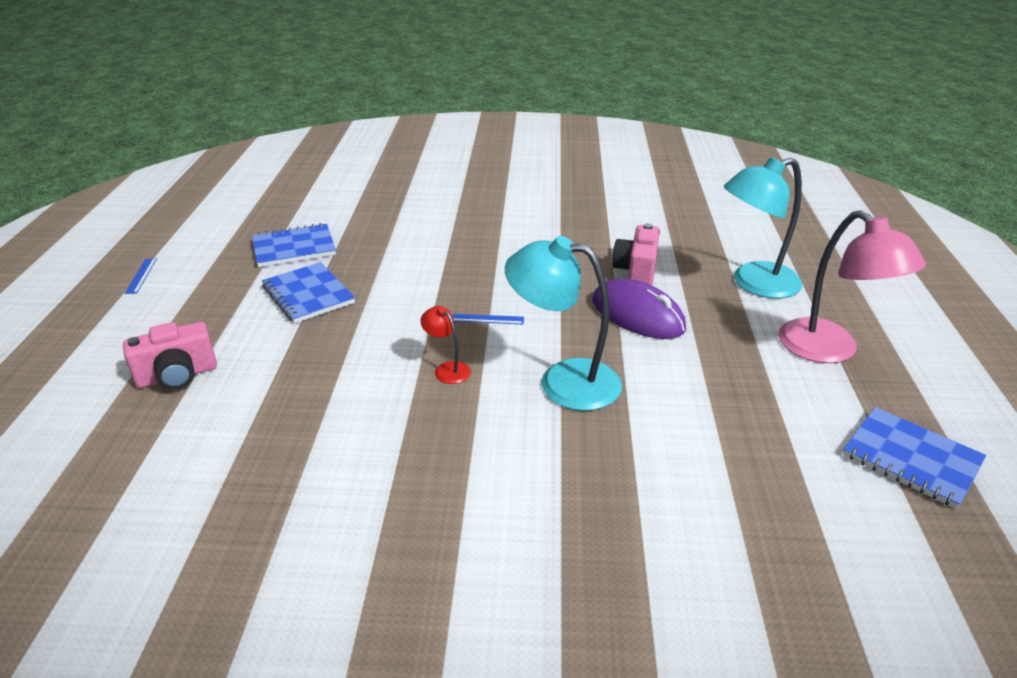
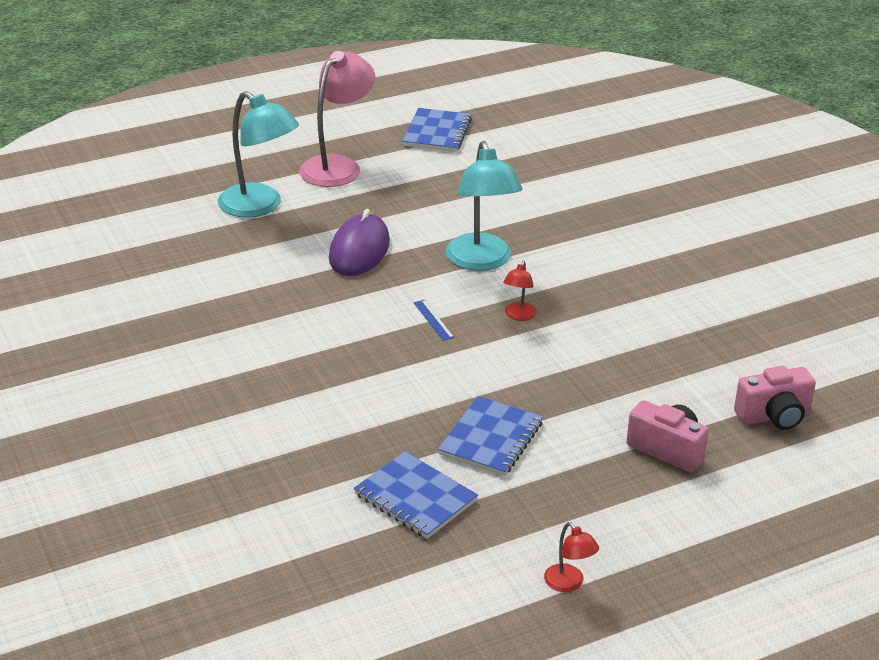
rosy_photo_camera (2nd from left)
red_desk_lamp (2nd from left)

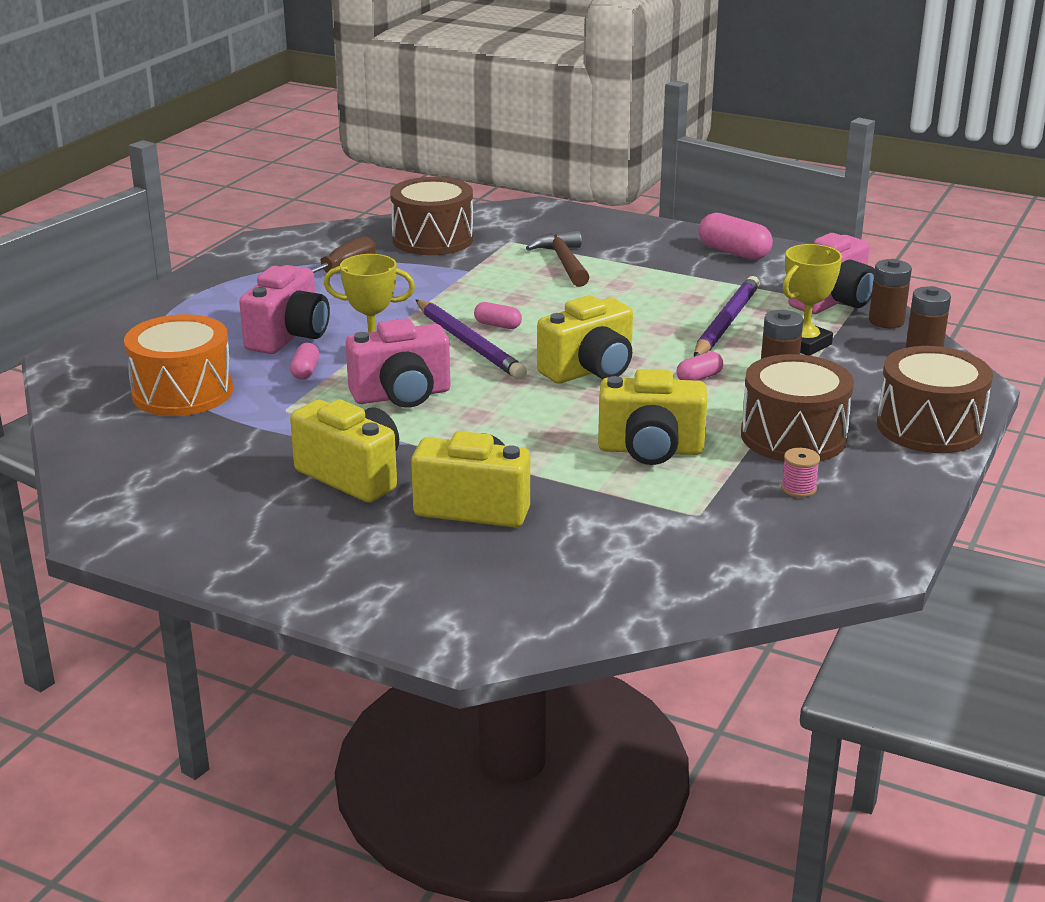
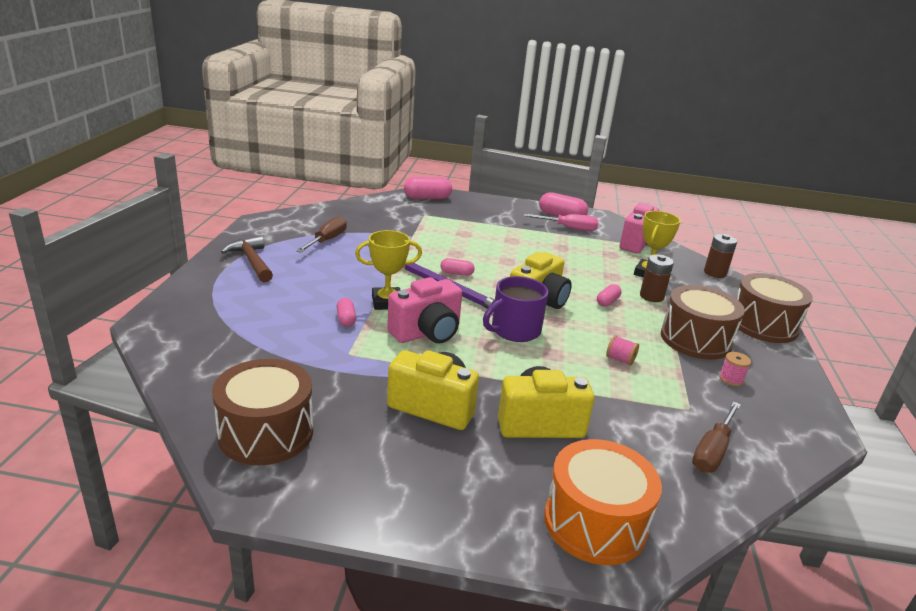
brown_drum (1st from left)
brown_carpenter's_hammer
brown_battery (2nd from left in the first image)
rosy_photo_camera (1st from left in the first image)
purple_lead_pencil (2nd from left in the first image)
bright_orange_drum
rosy_reel_of_thread (1st from left)
rosy_pill (2nd from left)
rosy_hand_screwdriver
purple_coffee_mug
brown_hand_screwdriver (2nd from left)

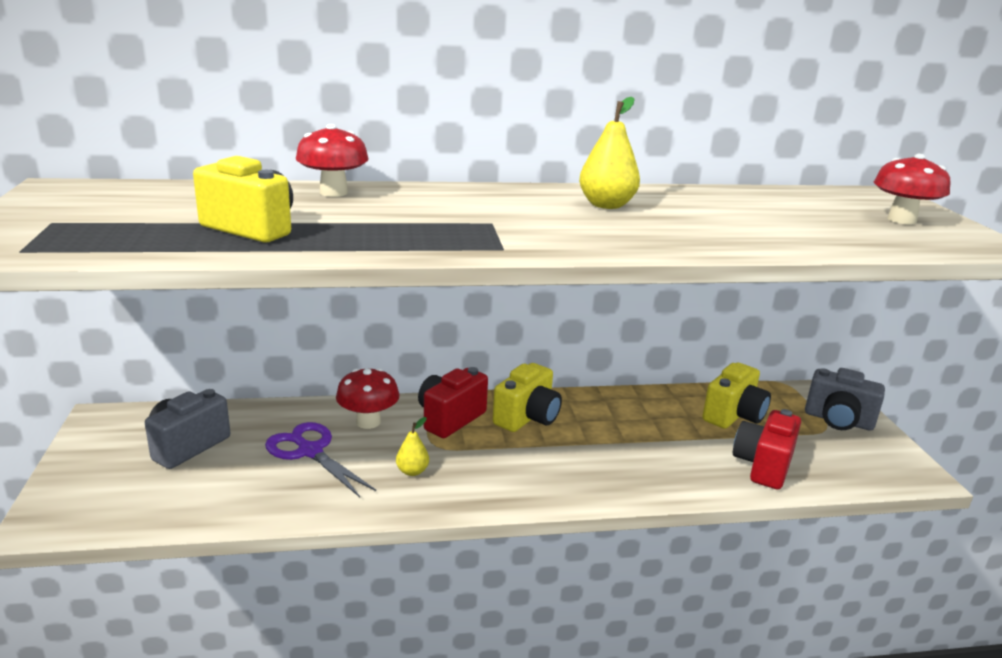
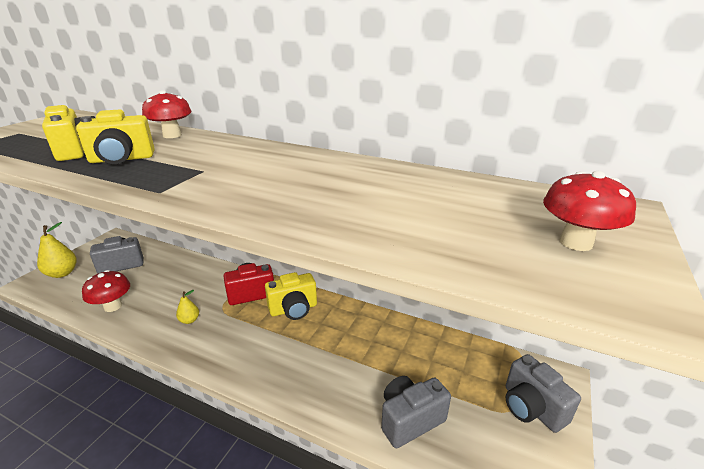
yellow_pear (1st from left)
yellow_photo_camera (2nd from left)
red_fungus (1st from left)
grey_photo_camera (2nd from left)
purple_shears

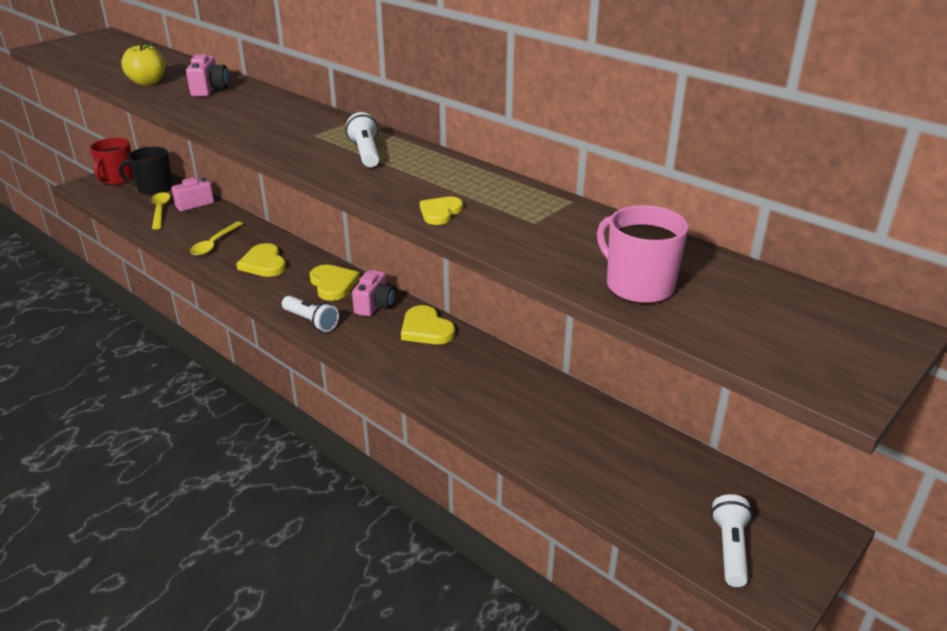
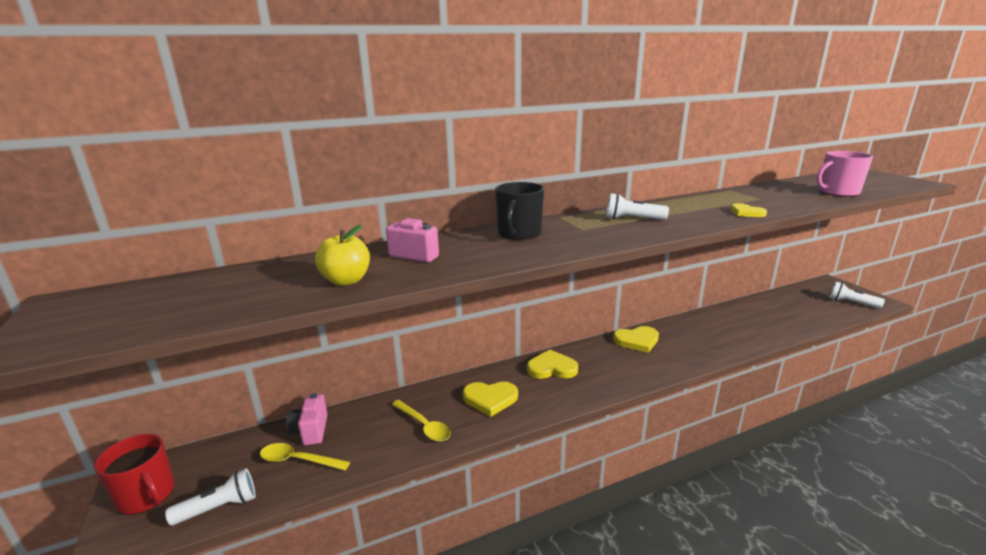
jet-black_coffee_mug
rosy_photo_camera (3rd from left in the first image)
pure_white_flashlight (1st from left)

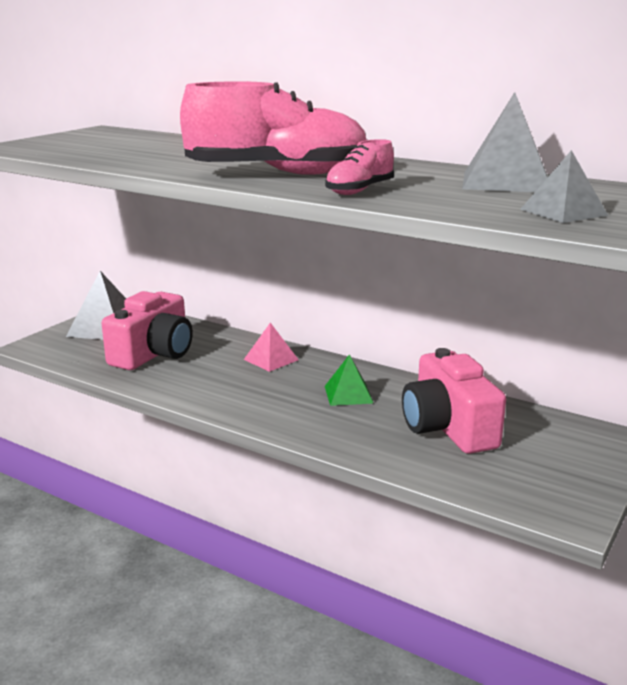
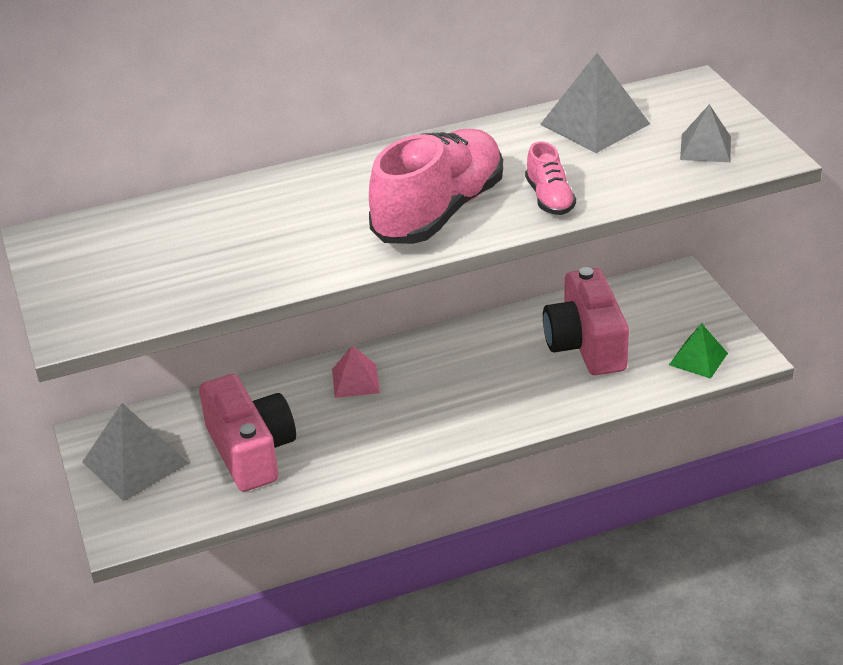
rosy_photo_camera (2nd from left)
leaf-green_pyramid

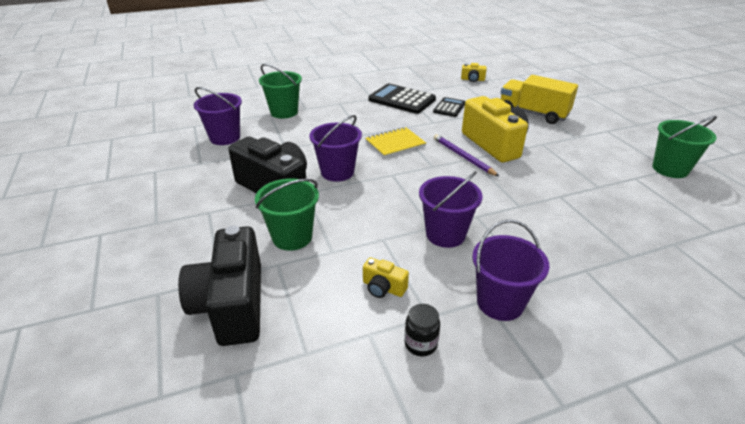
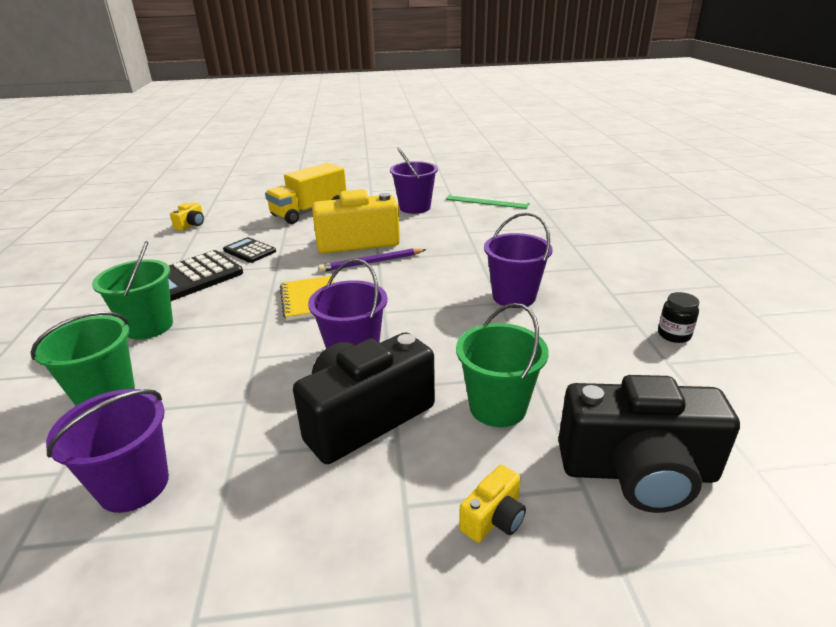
leaf-green_pail (2nd from left)
purple_pail (3rd from left)
yellow_photo_camera (3rd from left)
leaf-green_measuring_stick

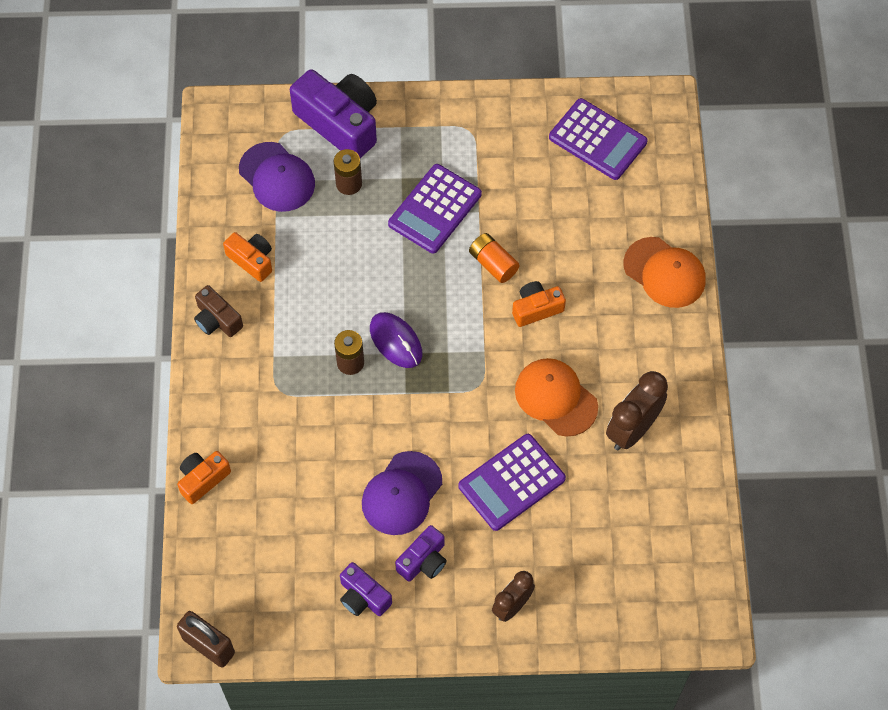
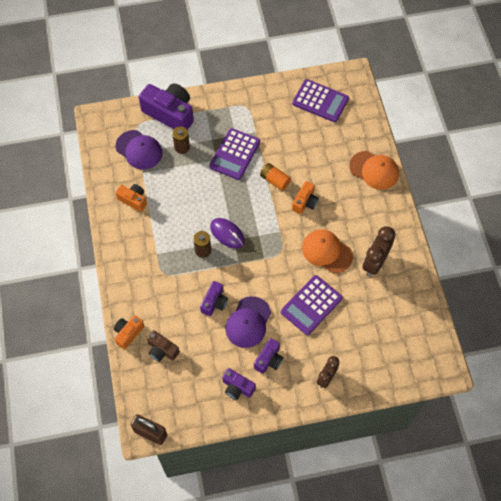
bright_orange_photo_camera (3rd from left)
brown_photo_camera
purple_photo_camera (2nd from left)

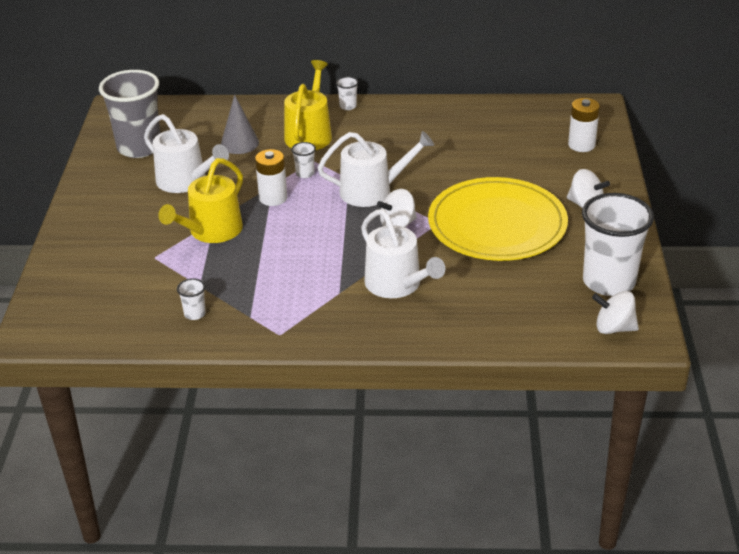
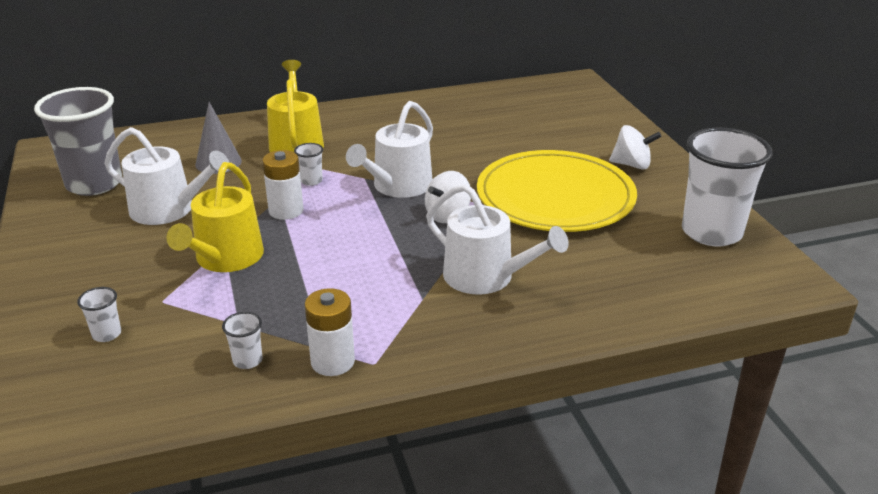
pure_white_tumbler (1st from left)
pure_white_battery (2nd from left)
pure_white_watering_pot (2nd from left)
pure_white_spinning_top (3rd from left in the first image)

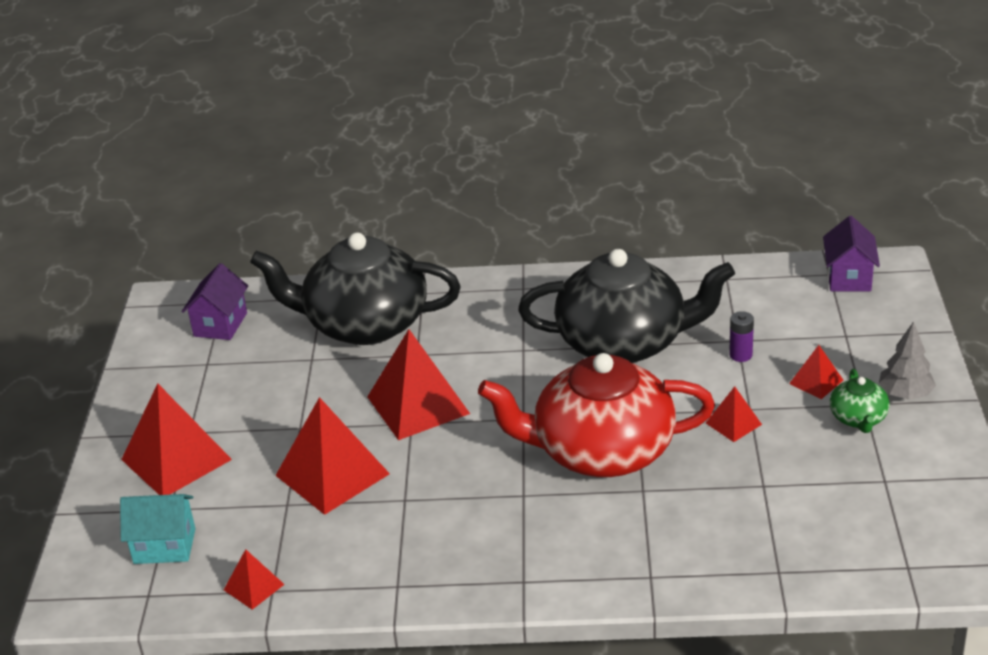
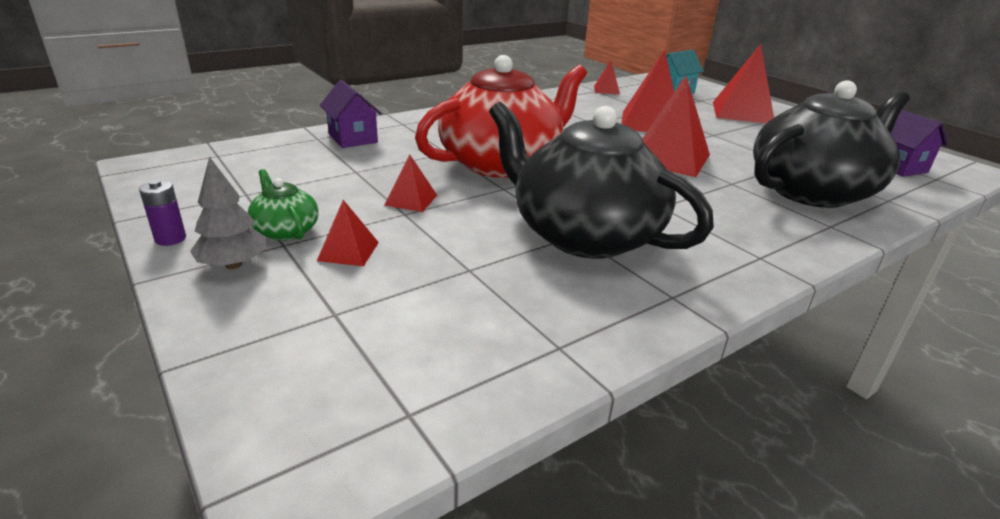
purple_cottage (1st from left)
jet-black_china_teapot (1st from left)
purple_battery

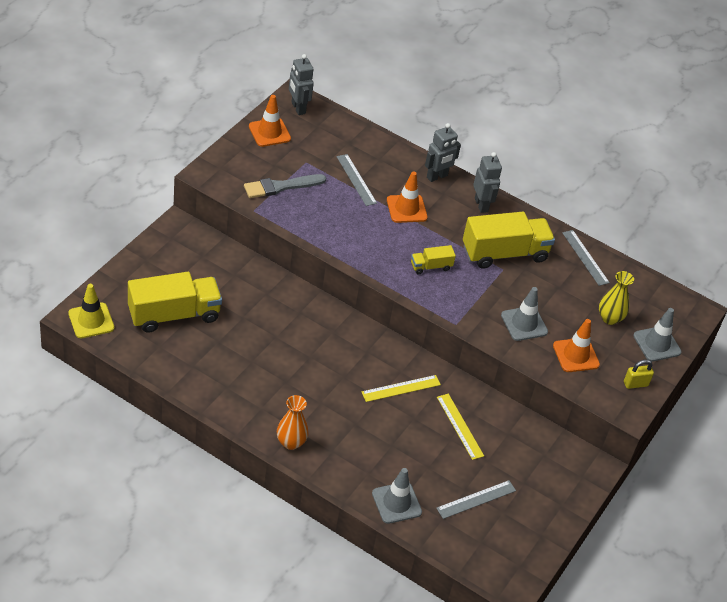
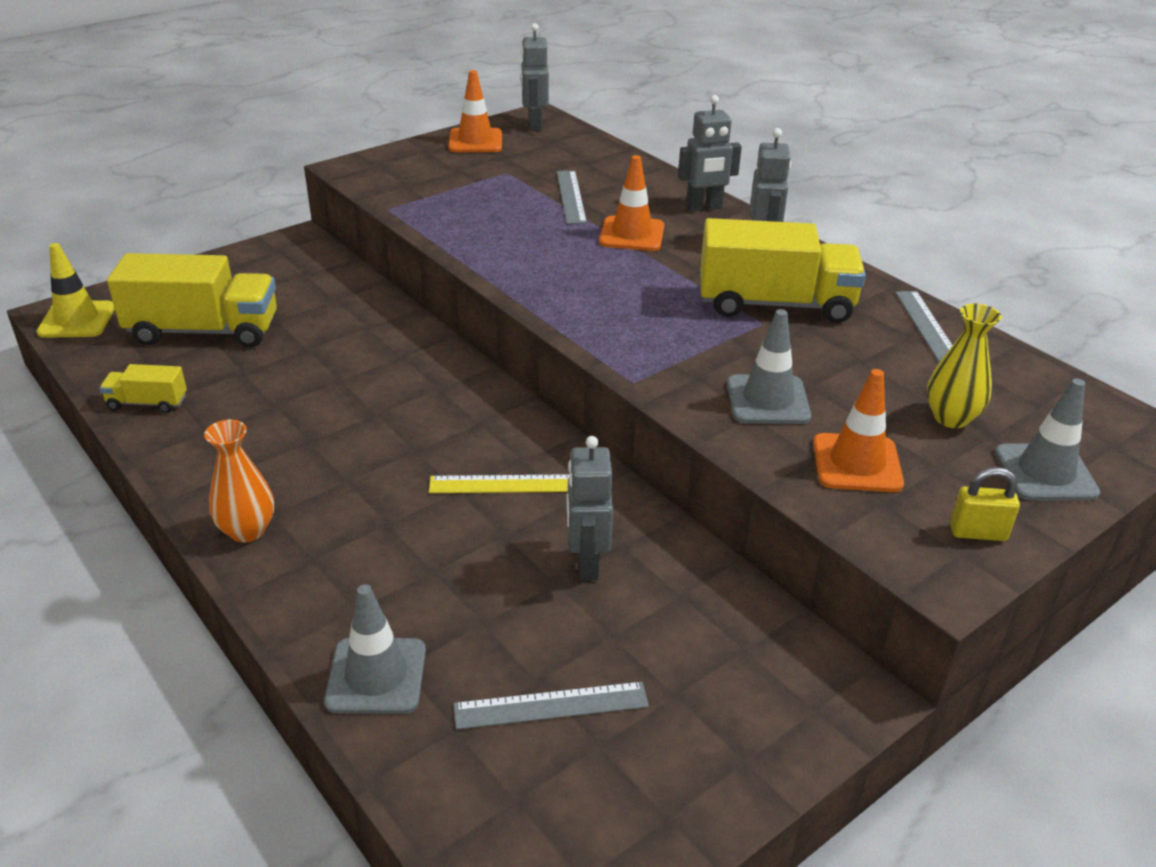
grey_paintbrush
yellow_lorry (1st from left)
grey_toy_robot (2nd from left)

